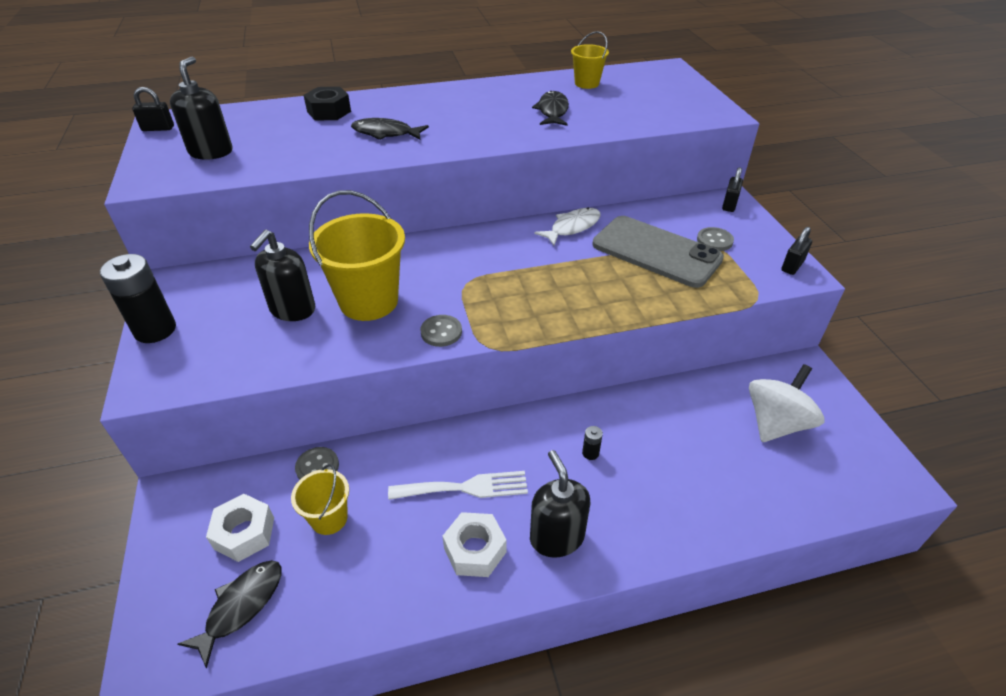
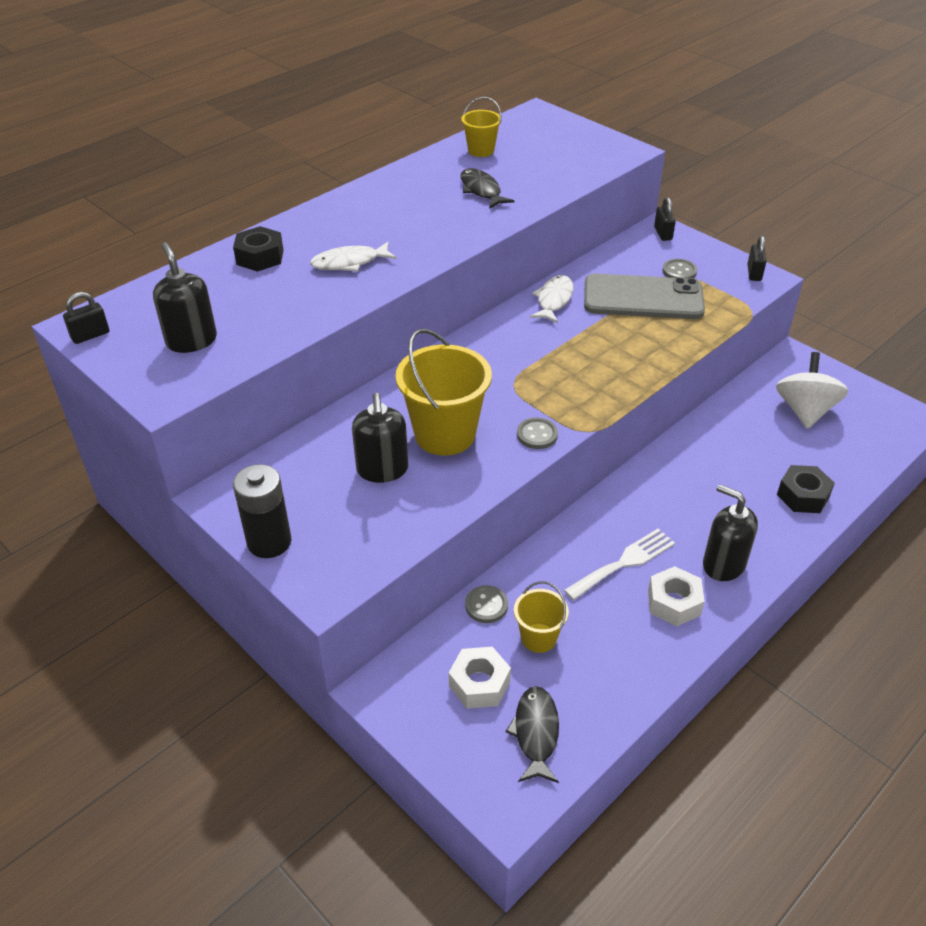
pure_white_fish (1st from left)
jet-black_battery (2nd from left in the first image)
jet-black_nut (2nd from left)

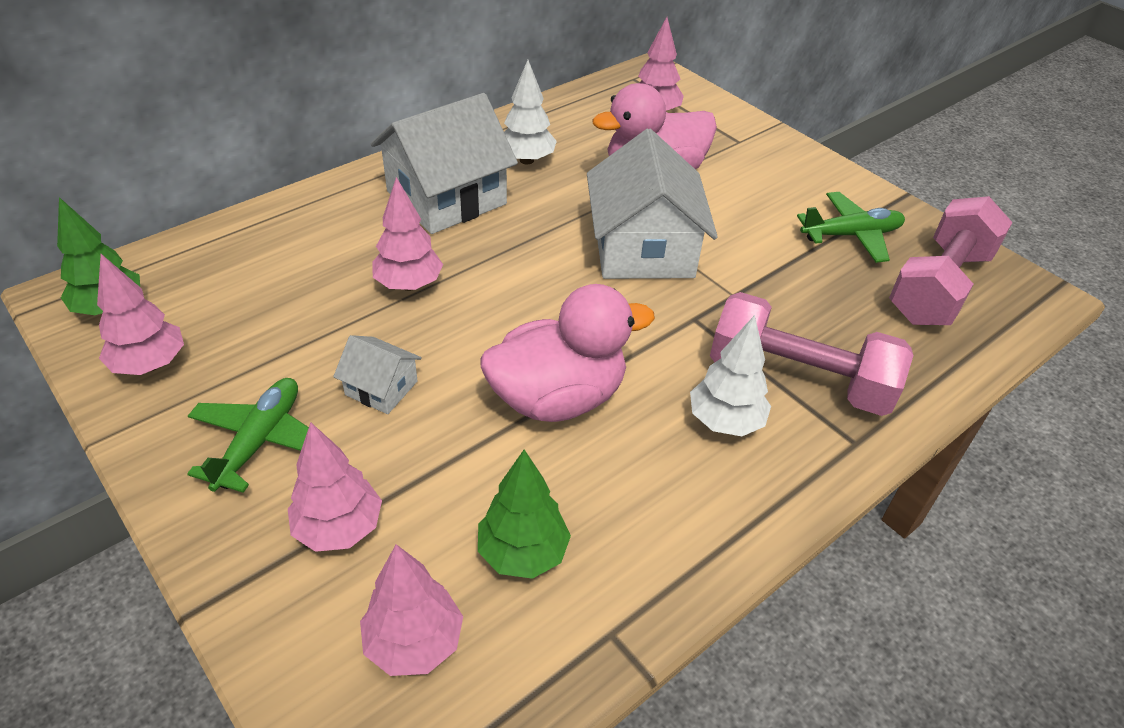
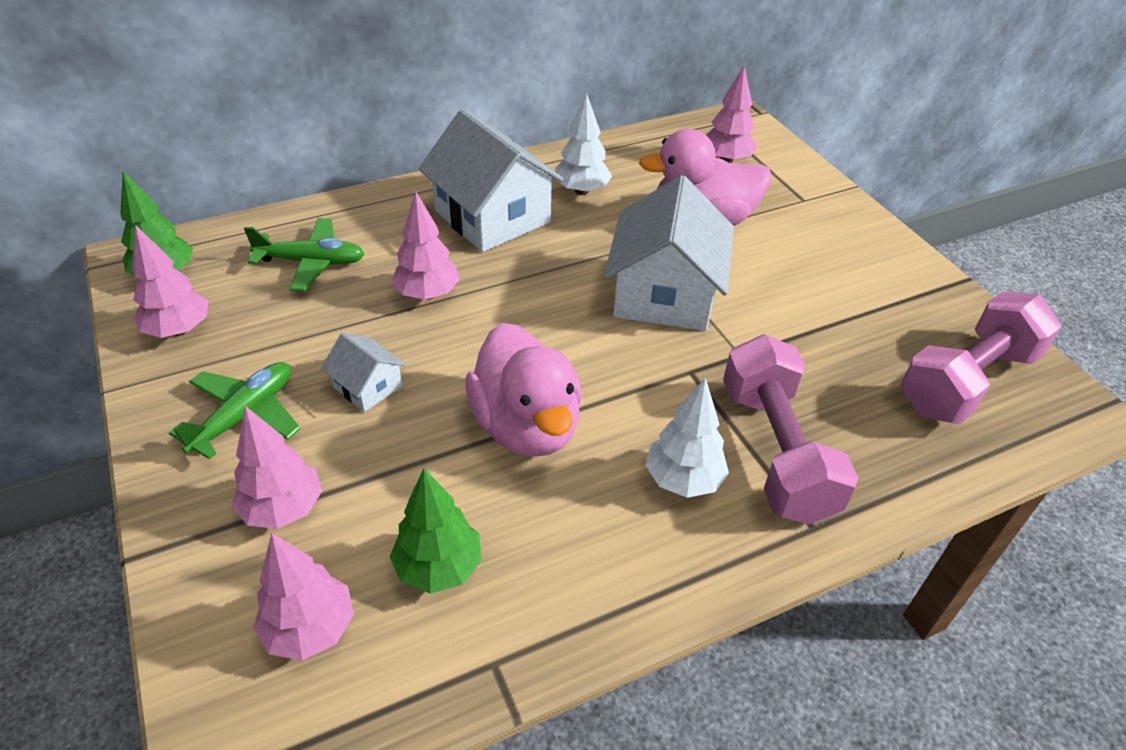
pure_white_cottage (2nd from left)
leaf-green_plane (2nd from left)
rosy_toy_duck (1st from left)
rosy_free_weight (1st from left)

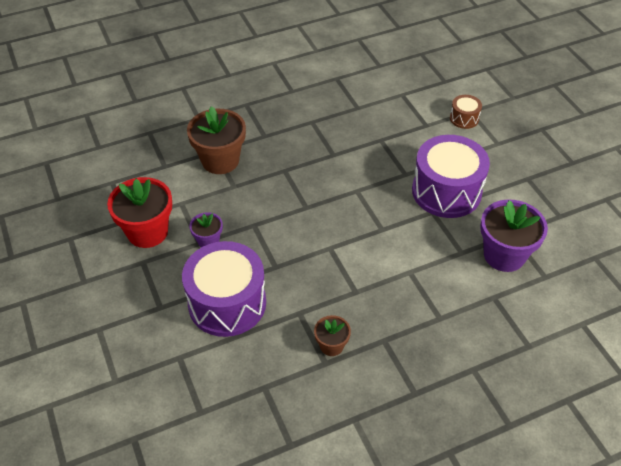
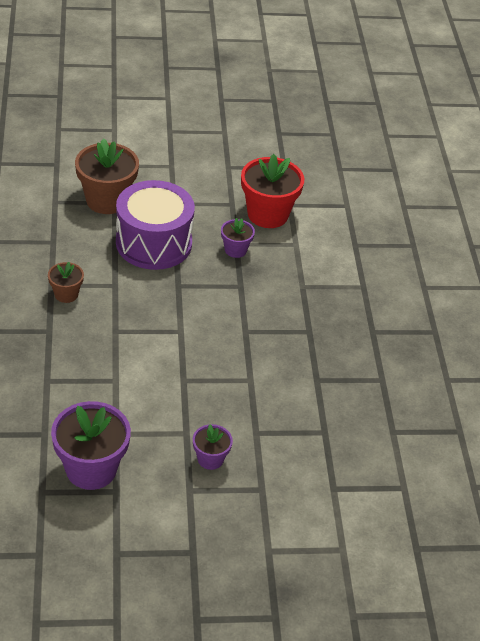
brown_drum
brown_potted_plant (2nd from left)
purple_potted_plant (2nd from left)

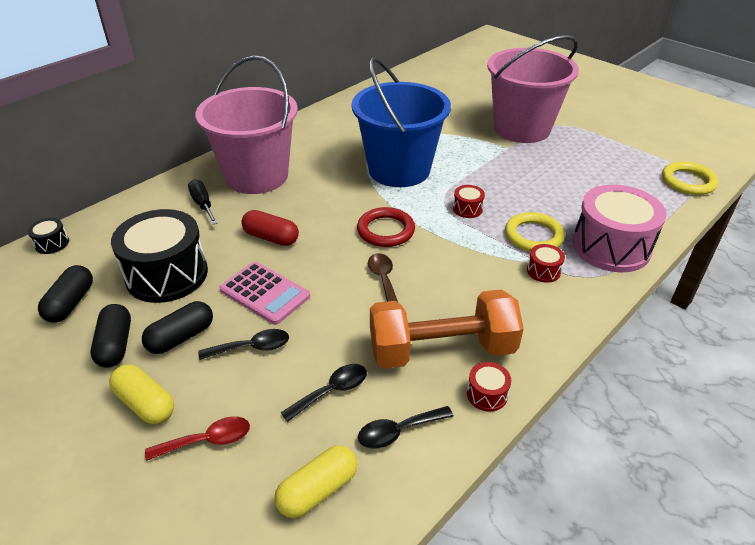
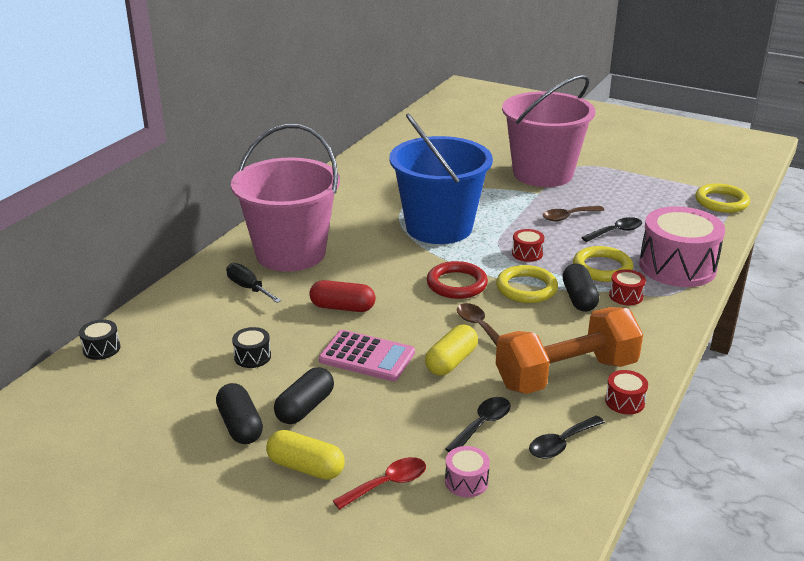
jet-black_drum (2nd from left)
jet-black_pill (3rd from left)
jet-black_tablespoon (3rd from left)
yellow_pill (2nd from left)
brown_tablespoon (2nd from left)
yellow_torus (1st from left)
rosy_drum (1st from left)

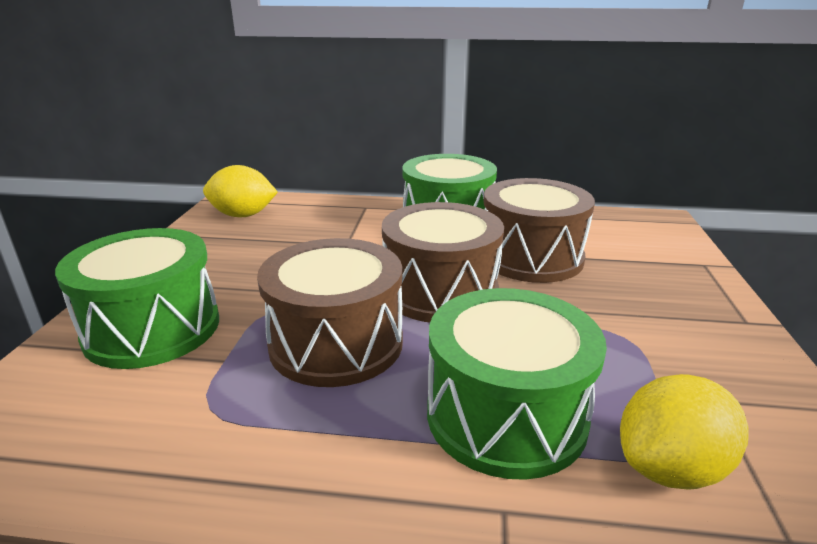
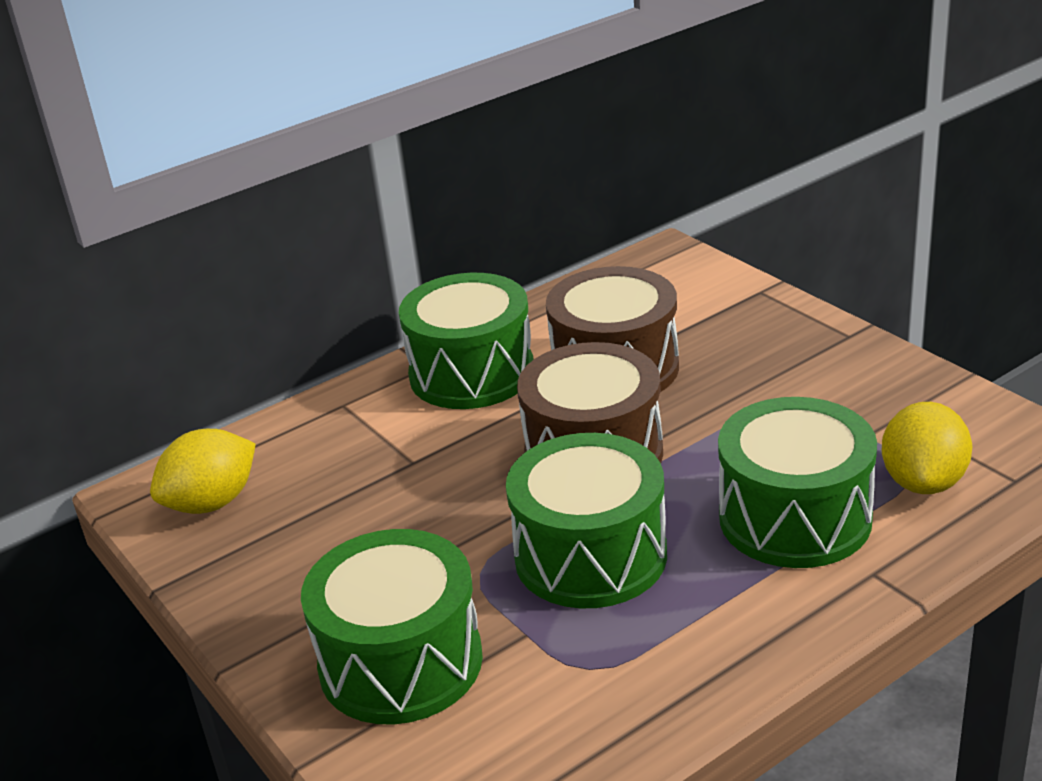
leaf-green_drum (3rd from left)

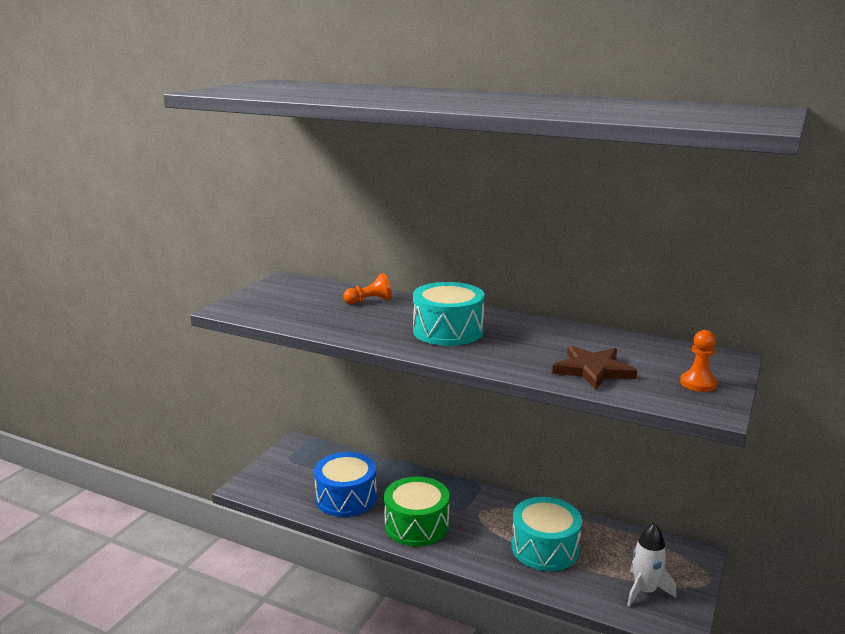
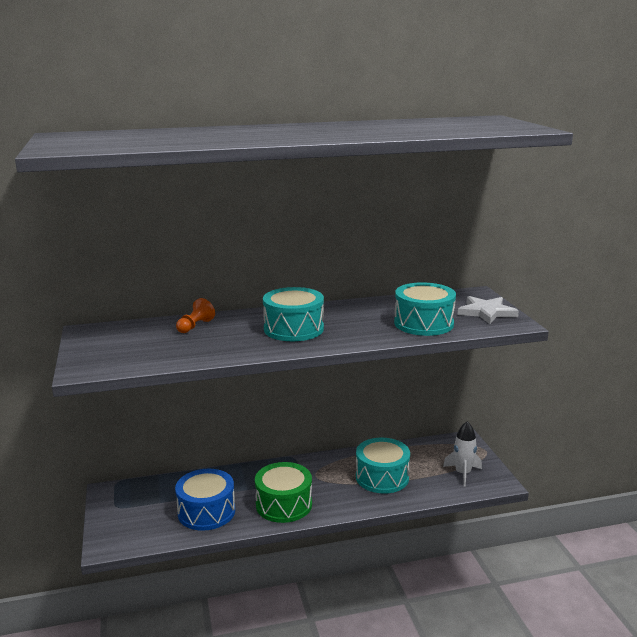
pure_white_star
turquoise_drum (3rd from left)

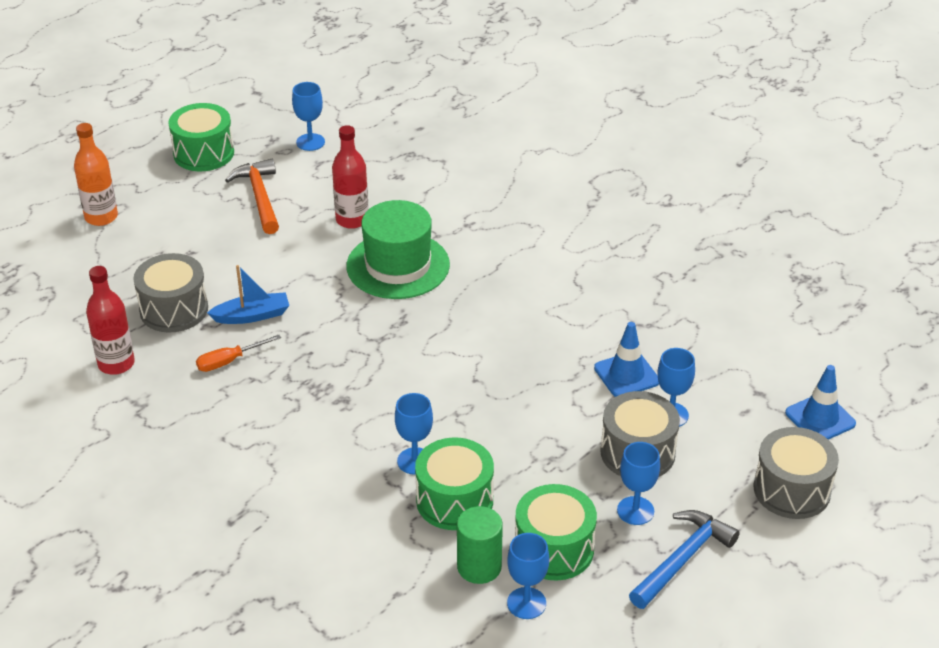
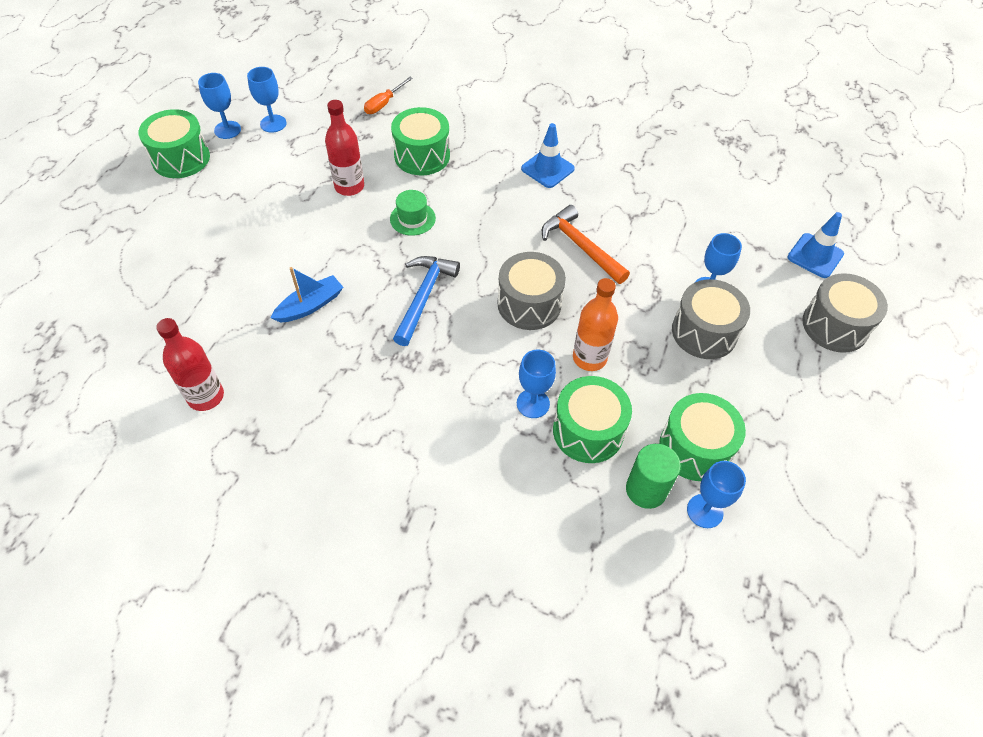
bright_orange_bottle
bright_orange_carpenter's_hammer
leaf-green_top_hat
grey_drum (1st from left)
royal_blue_road_cone (1st from left)
bright_orange_hand_screwdriver
royal_blue_goblet (1st from left)
royal_blue_carpenter's_hammer
leaf-green_drum (2nd from left)

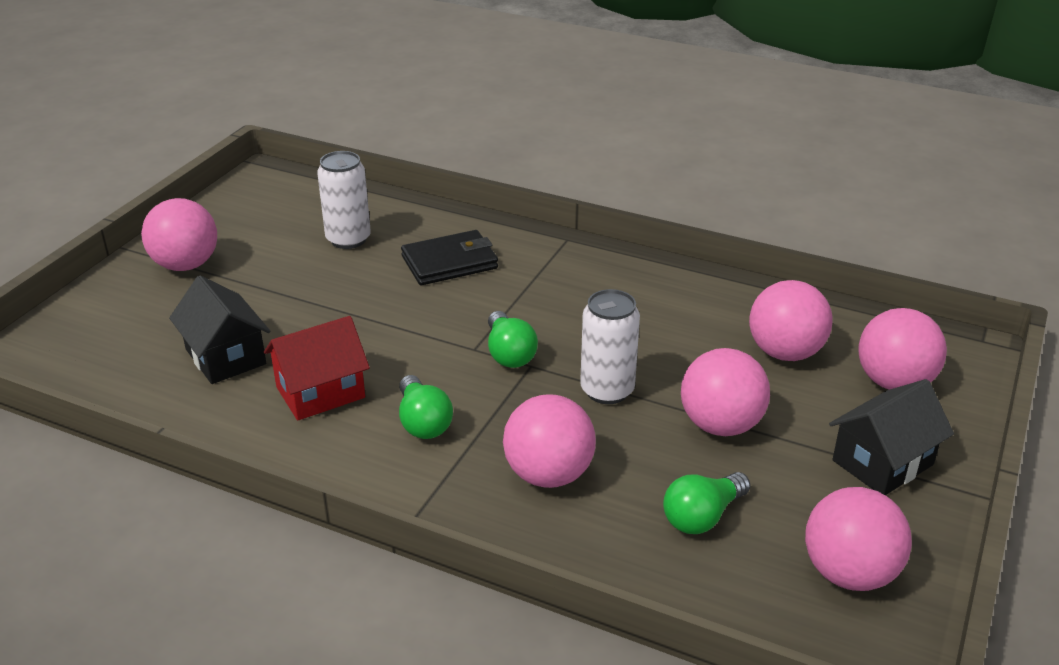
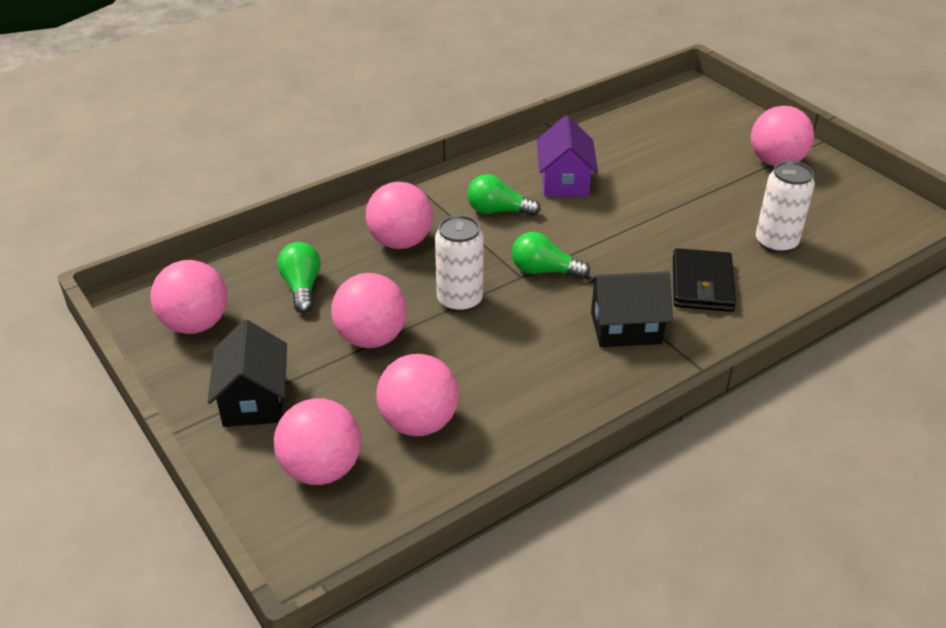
jet-black_cottage (2nd from left)
purple_cottage

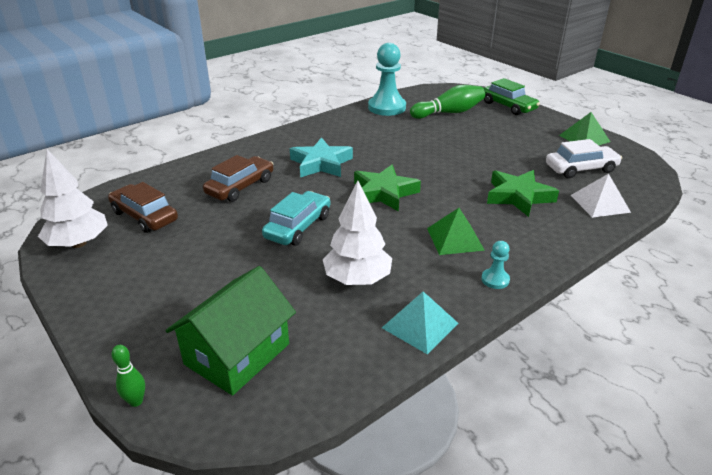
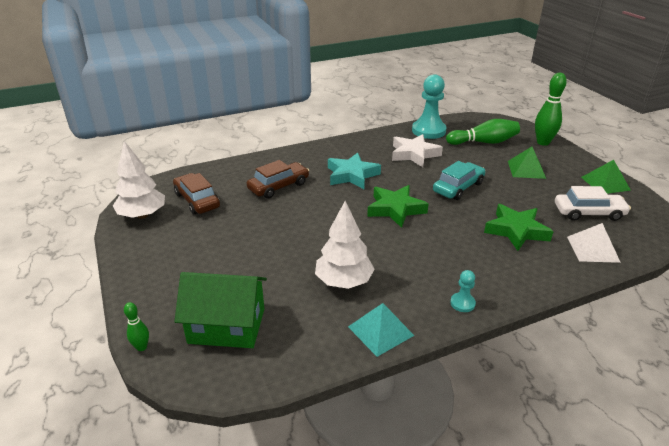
leaf-green_tenpin (3rd from left)
turquoise_car
leaf-green_pyramid (1st from left)
leaf-green_cottage
pure_white_star

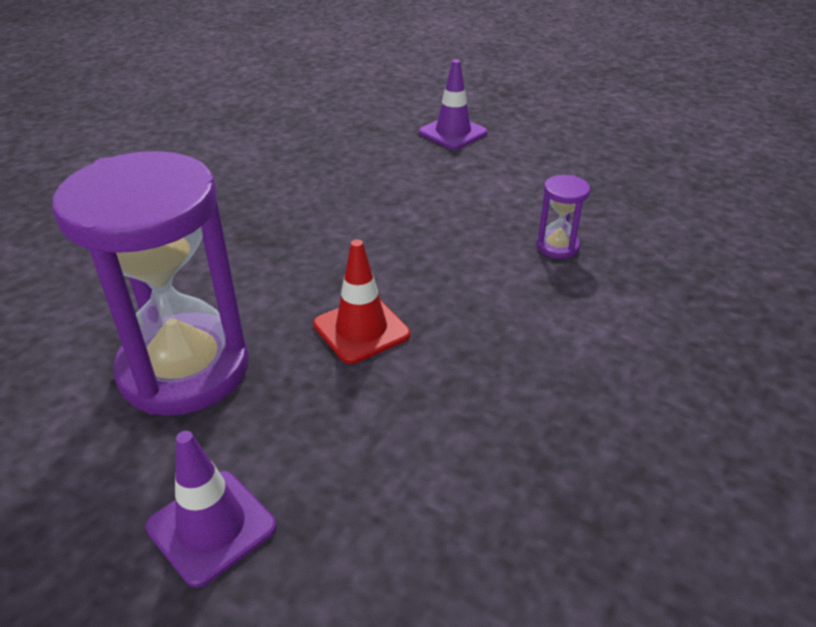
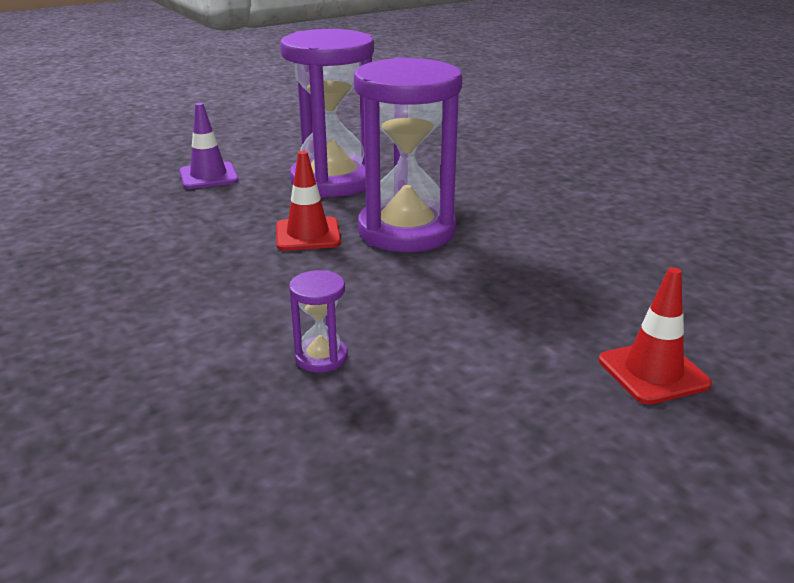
red_road_cone (2nd from left)
purple_sand_timer (3rd from left)

